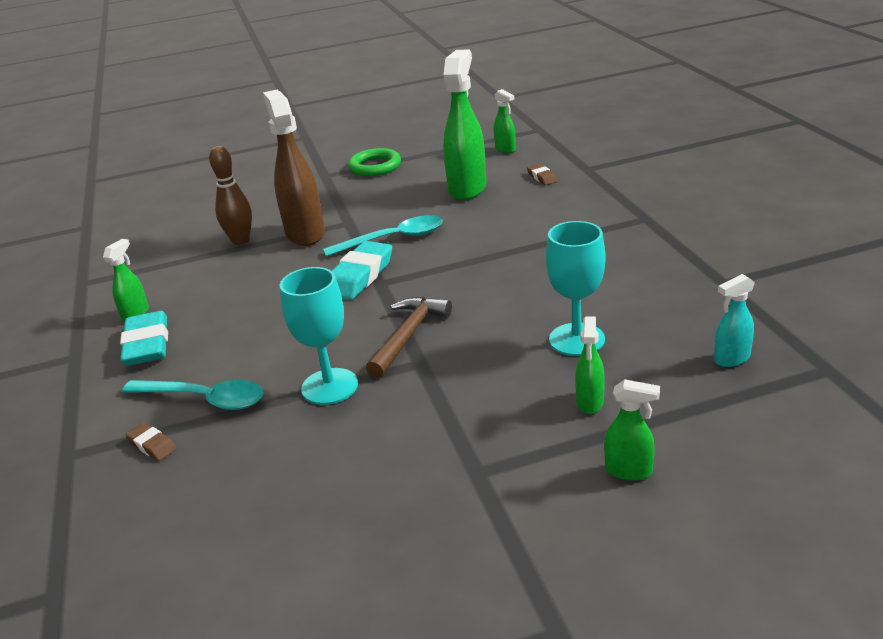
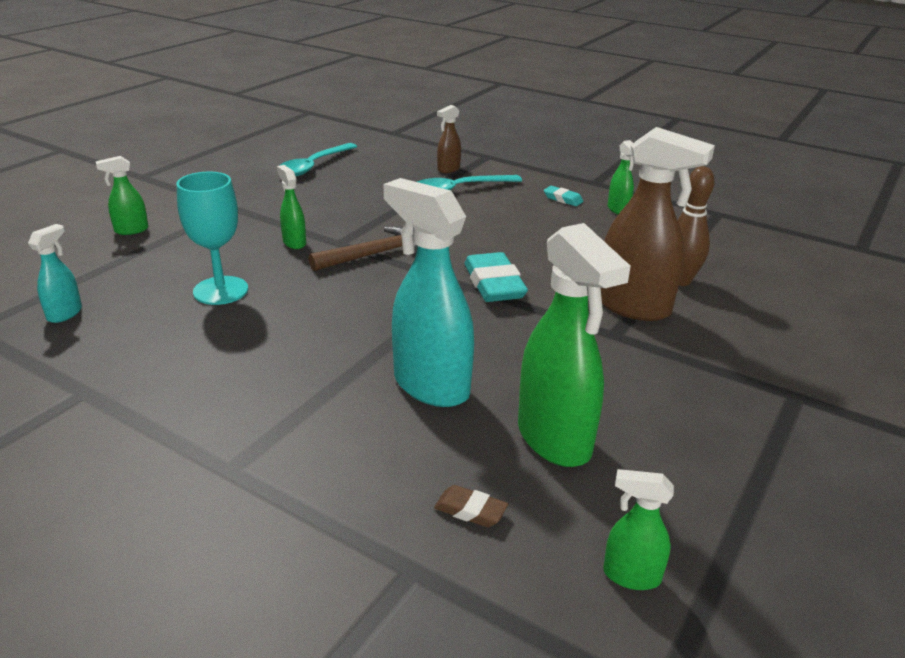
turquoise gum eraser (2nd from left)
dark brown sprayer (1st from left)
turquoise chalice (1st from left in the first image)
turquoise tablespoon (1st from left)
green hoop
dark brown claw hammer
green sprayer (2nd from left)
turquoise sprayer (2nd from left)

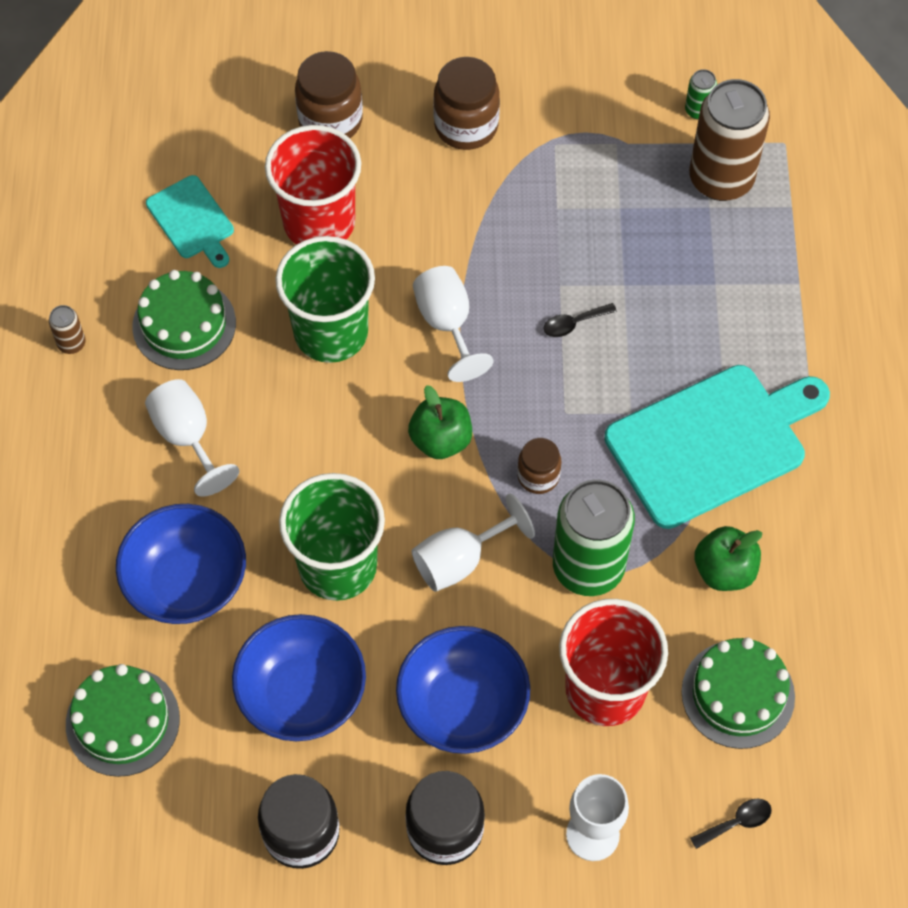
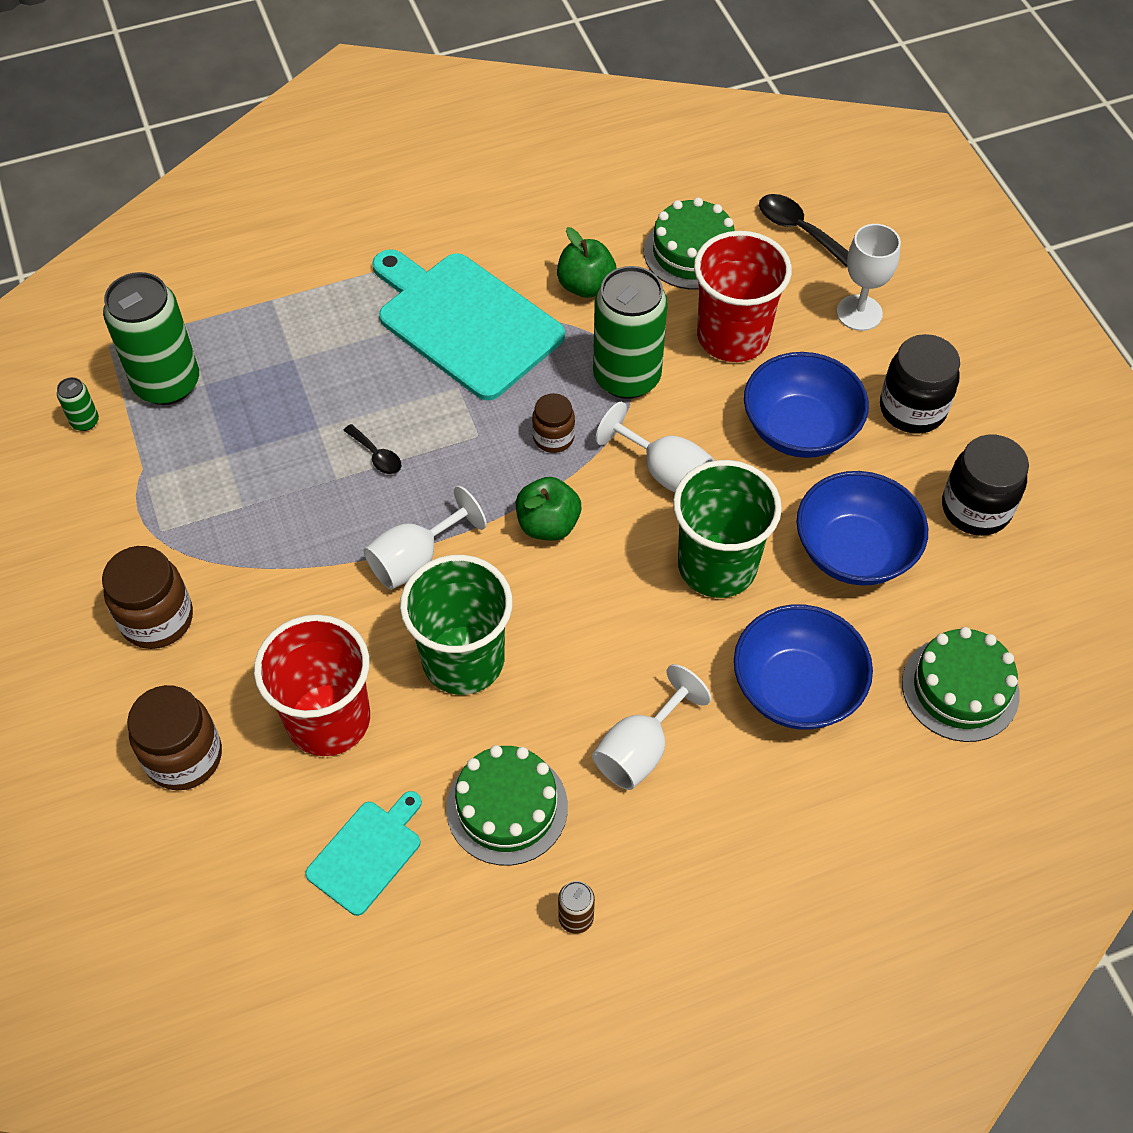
green soda can (2nd from left)
ebony tablespoon (2nd from left)

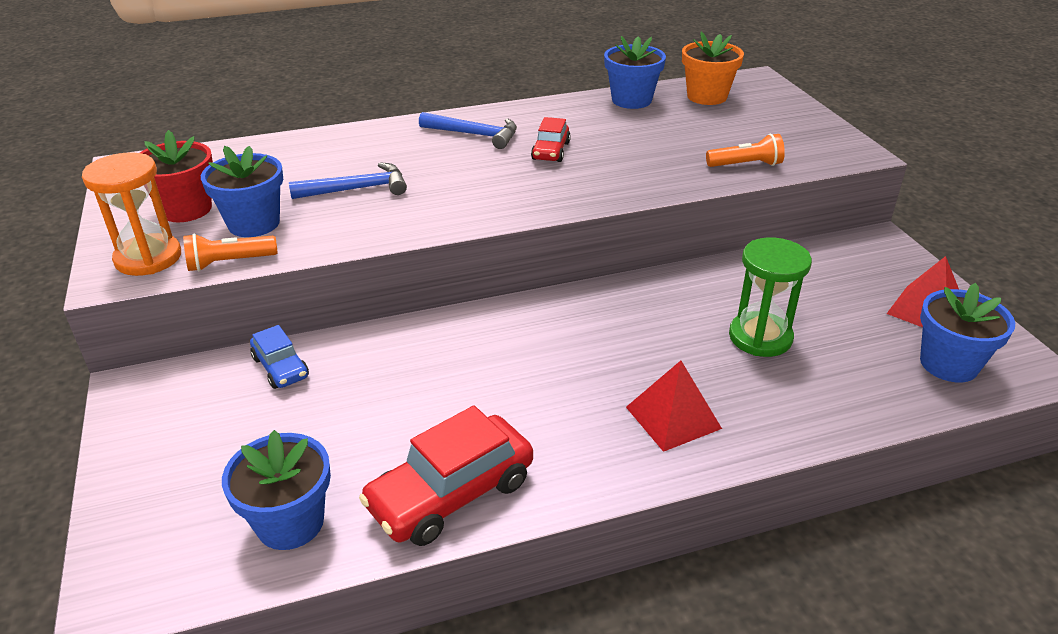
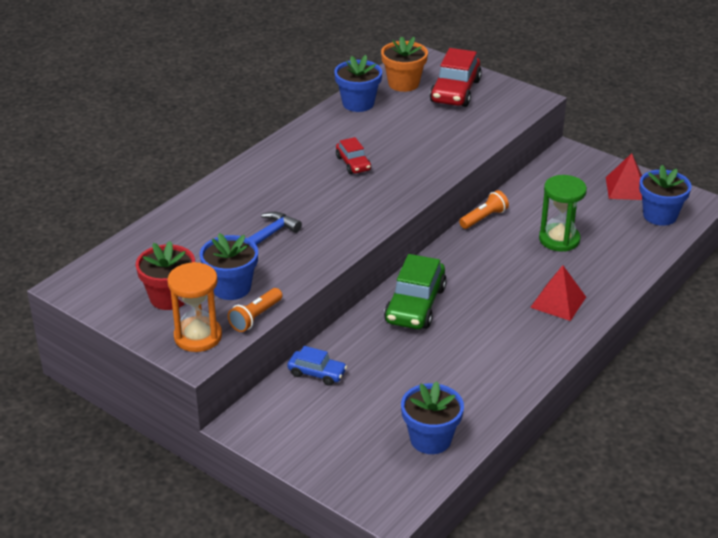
crimson toy car (2nd from left)
cobalt claw hammer (2nd from left in the first image)
bright orange flashlight (2nd from left)
green toy car

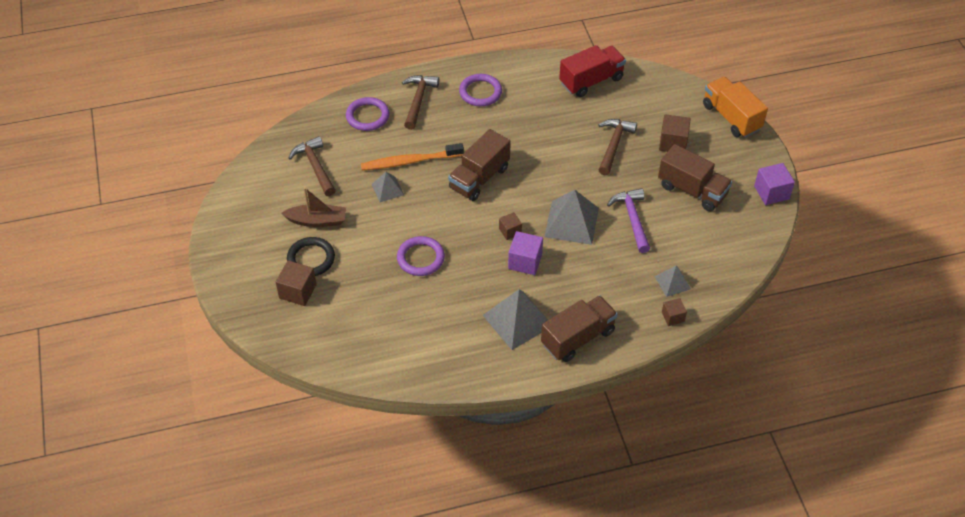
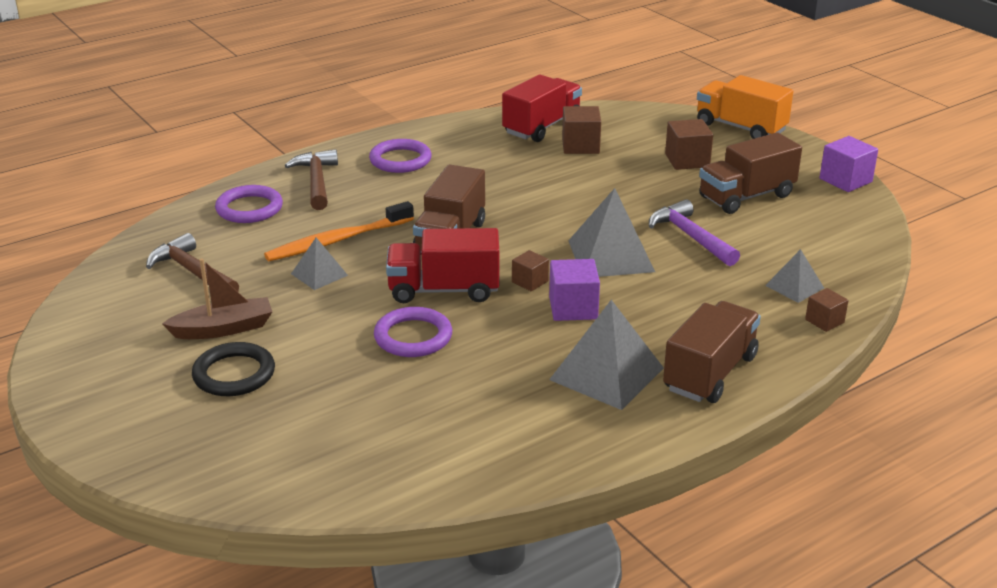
dark brown cube (2nd from left)
dark brown claw hammer (3rd from left in the first image)
dark brown lorry (3rd from left)
crimson lorry (1st from left)

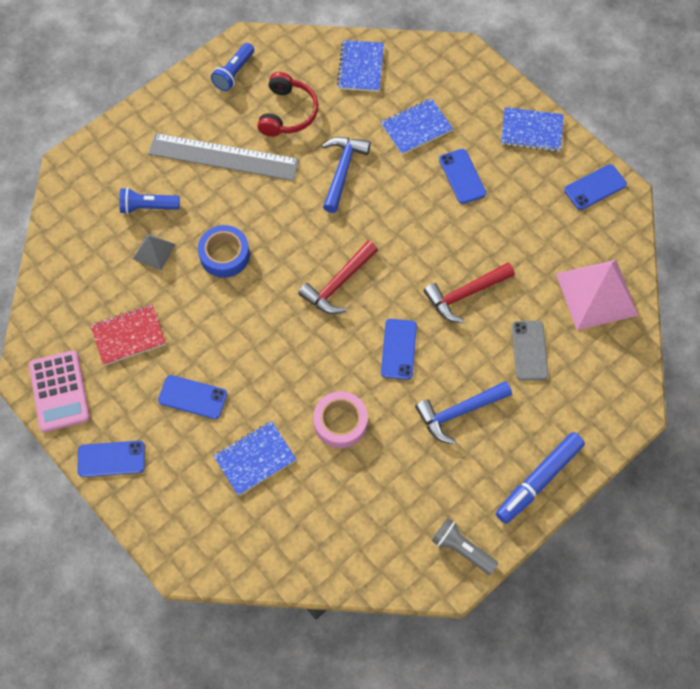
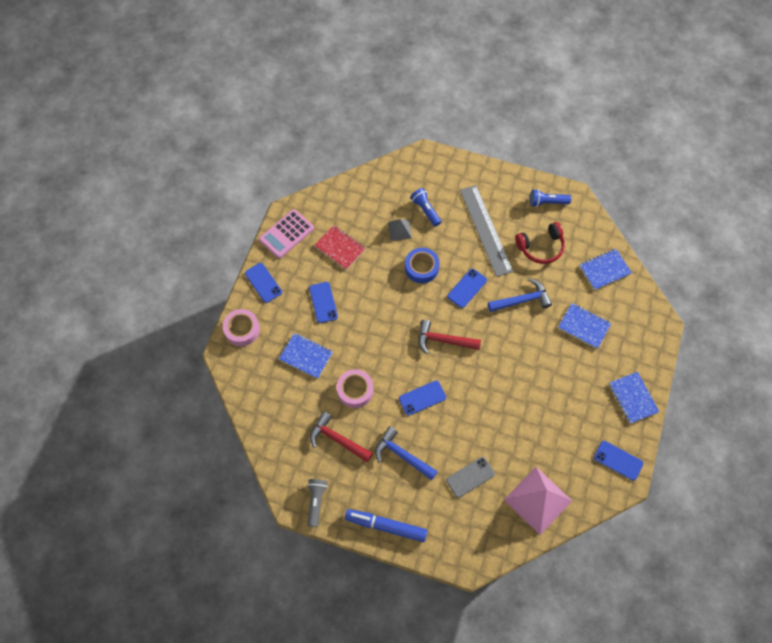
crimson claw hammer (1st from left)
cobalt mobile phone (4th from left)
pink roll of tape (1st from left)

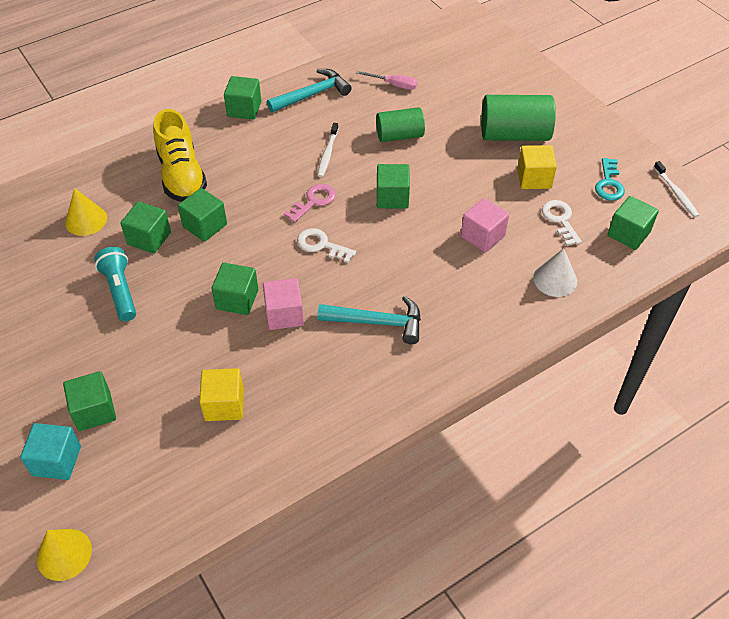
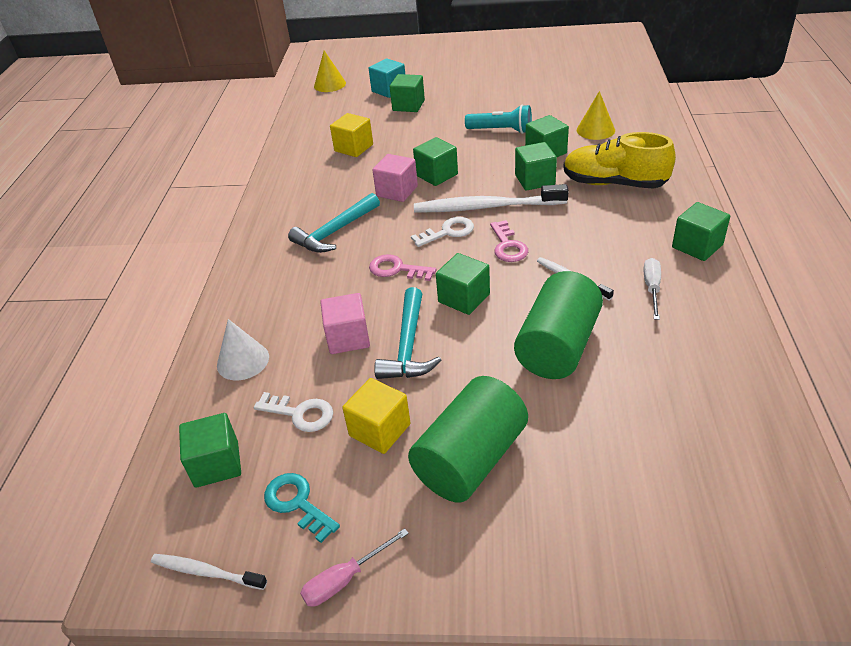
turquoise claw hammer (2nd from left)
pink screwdriver
green solid cylinder (2nd from left)
pink key (1st from left)
pure white tooth brush (2nd from left)
pure white screwdriver

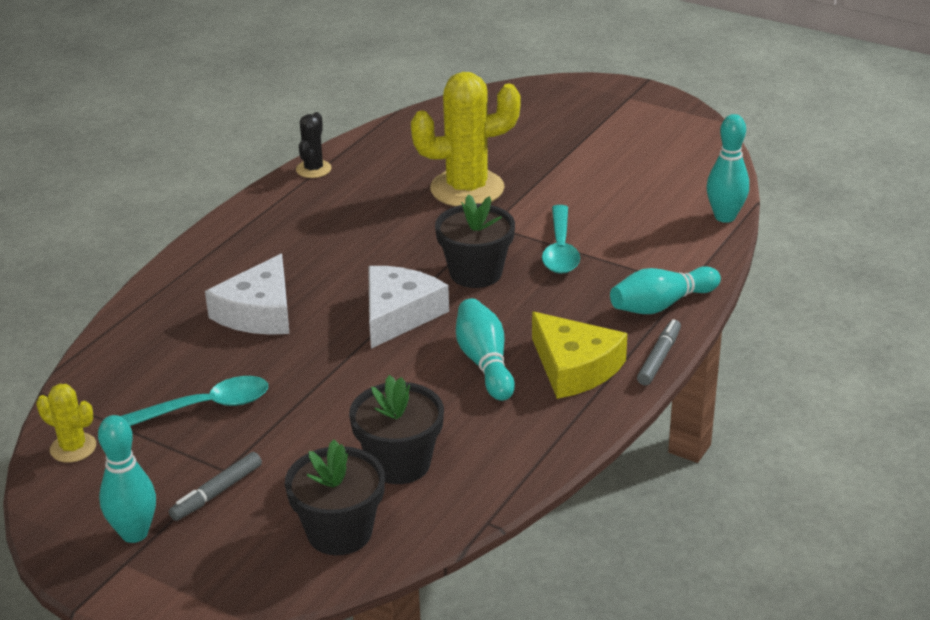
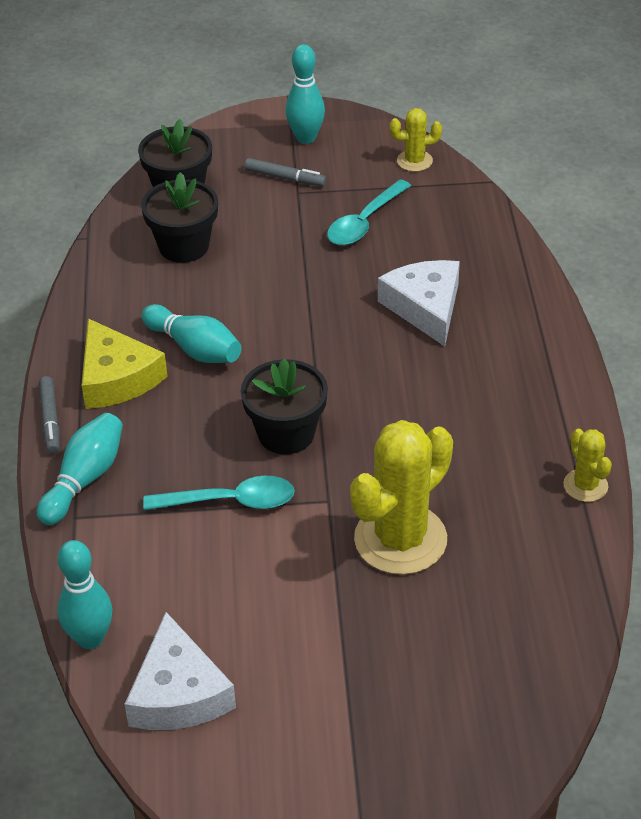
grey marker (2nd from left)
golden saguaro cactus (3rd from left)
pure white piece of cheese (1st from left)
golden piece of cheese
turquoise tablespoon (1st from left)

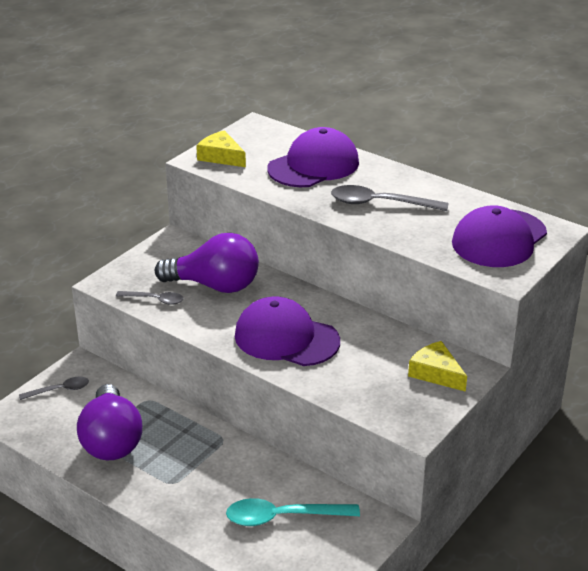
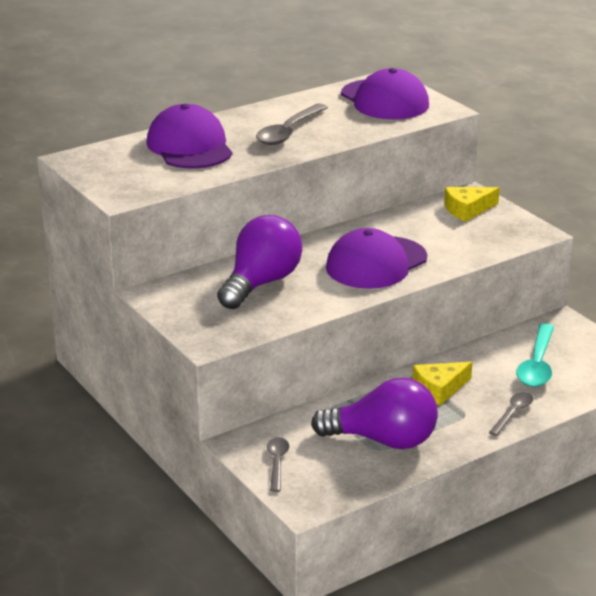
grey tablespoon (3rd from left)
golden piece of cheese (1st from left)

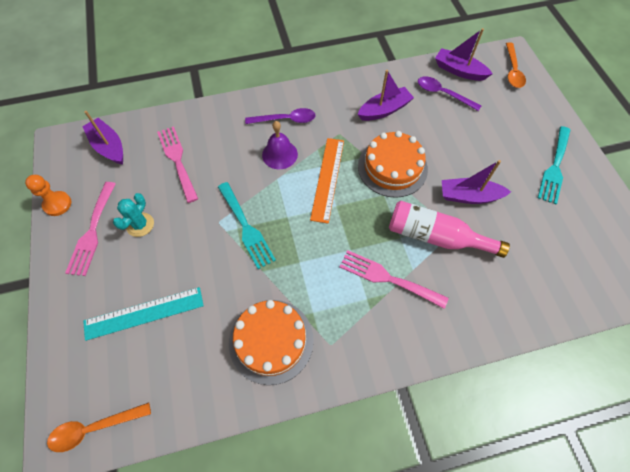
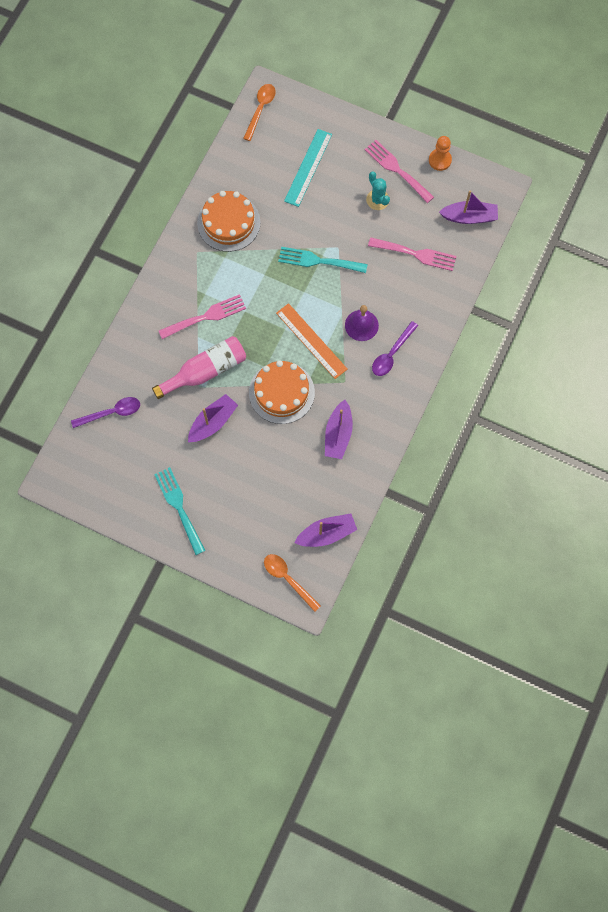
violet tablespoon (1st from left)

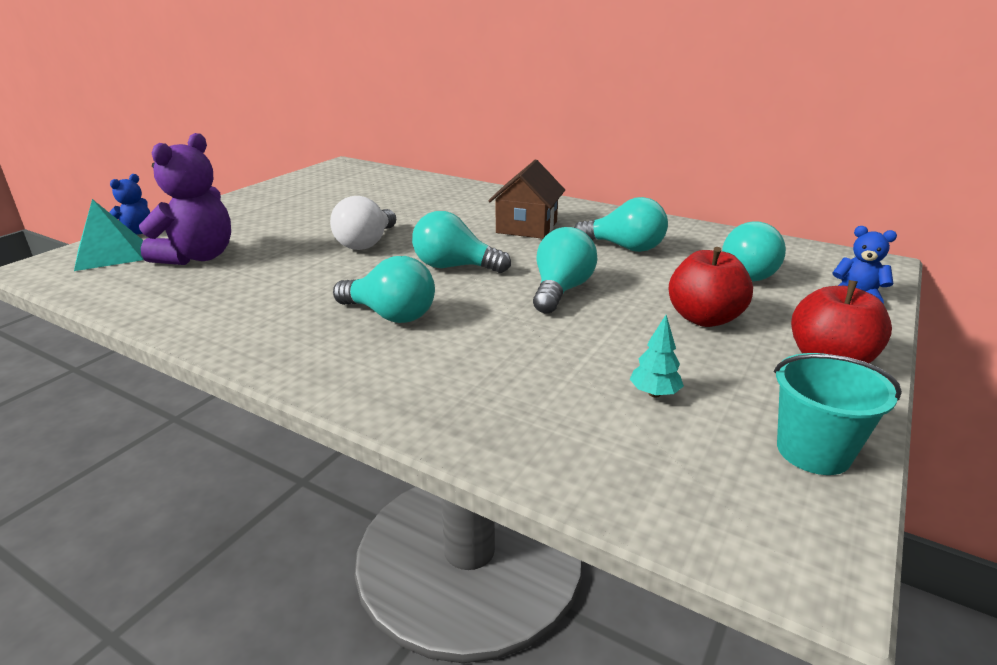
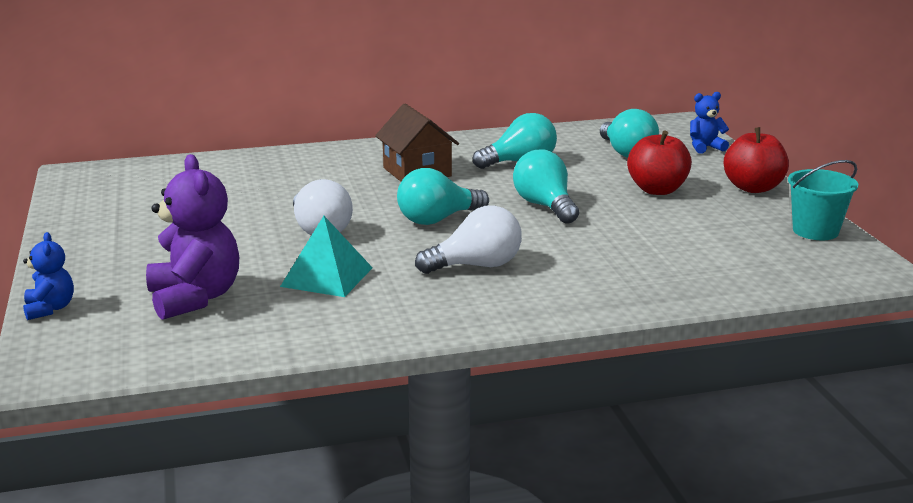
turquoise pyramid shape
pure white lightbulb (2nd from left)
turquoise toy tree

